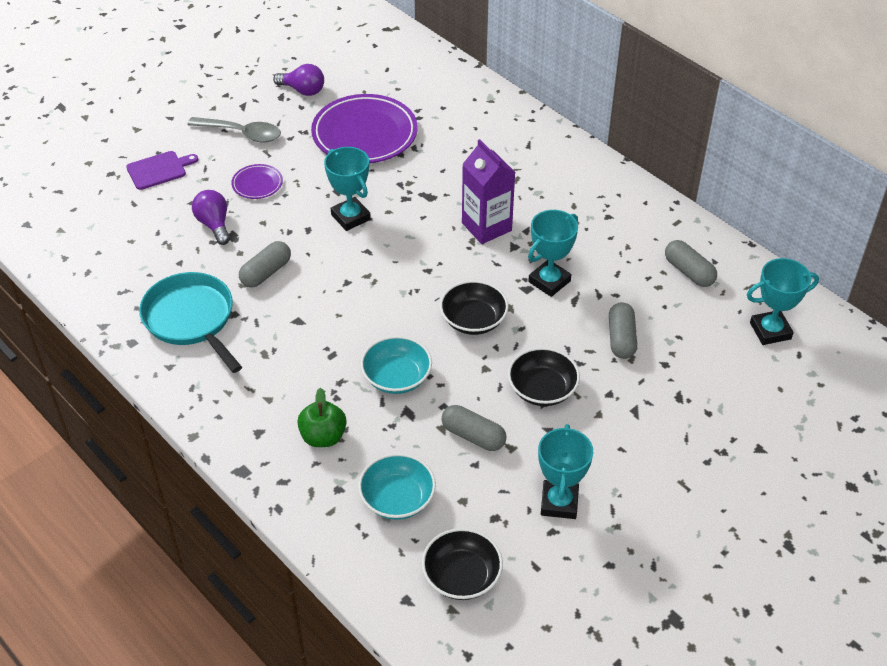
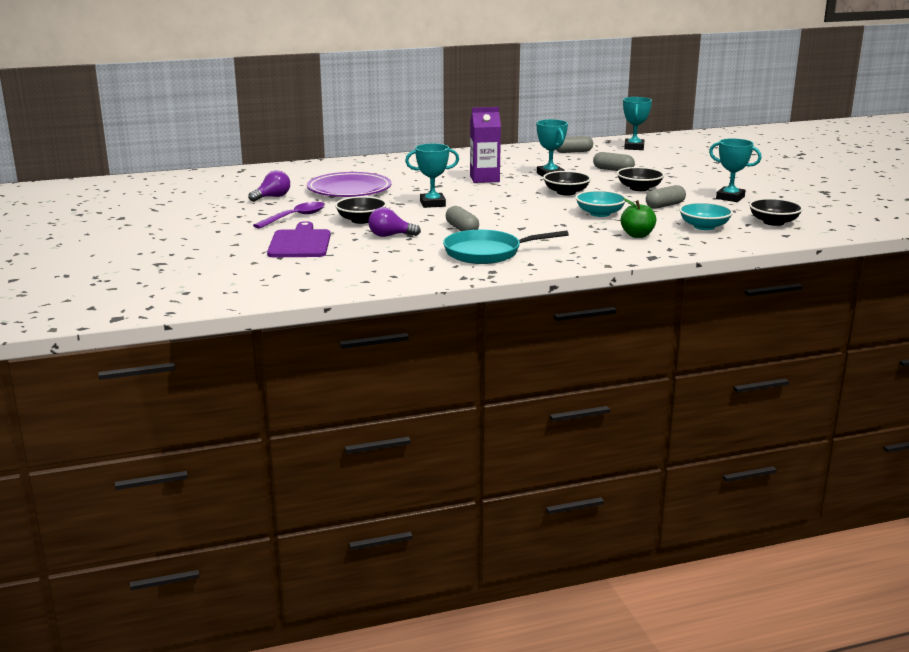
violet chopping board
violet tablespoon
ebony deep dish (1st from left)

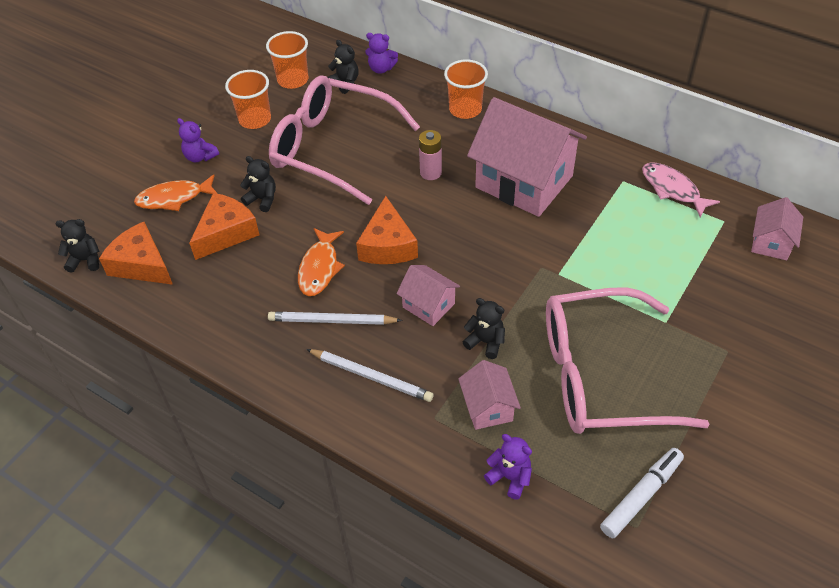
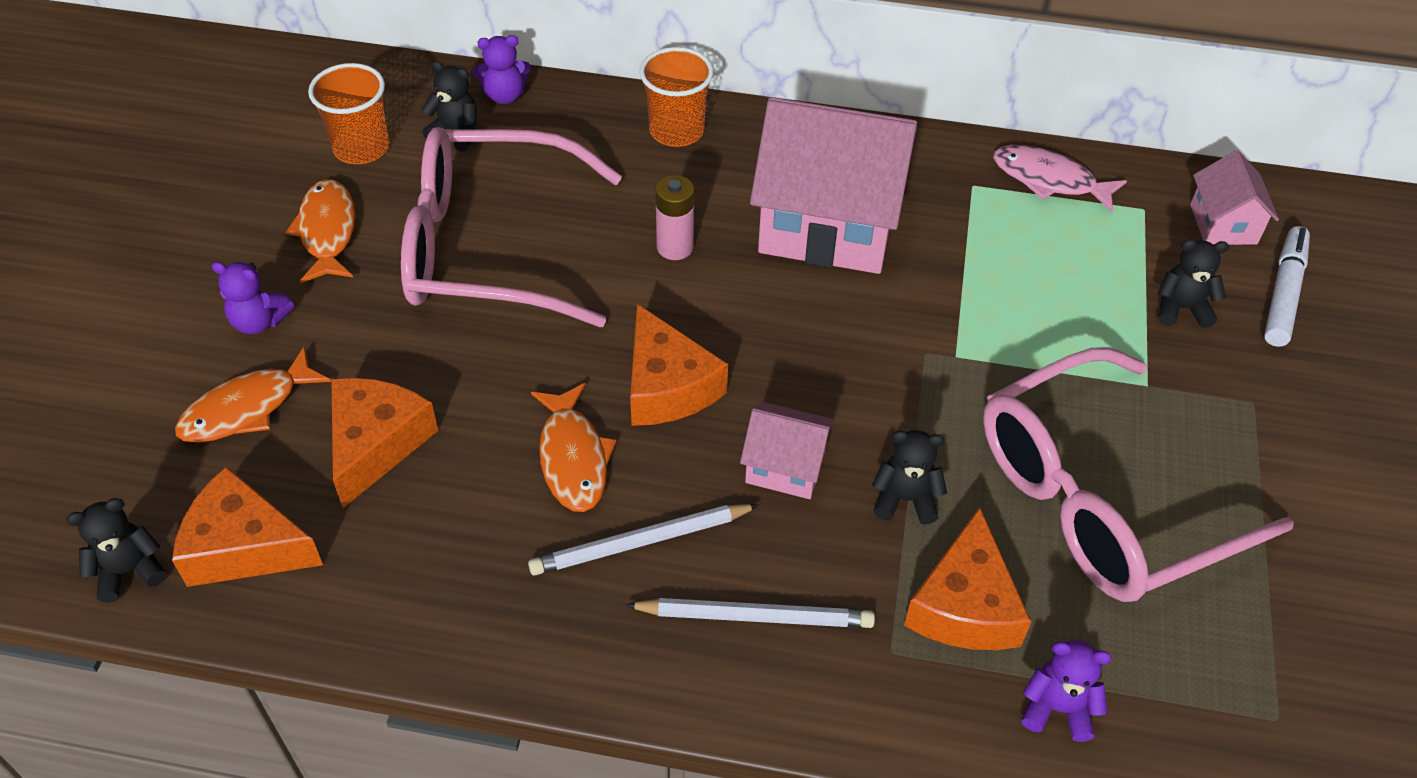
bright orange fish figure (2nd from left)
ebony stuffed bear (4th from left)
bright orange piece of cheese (4th from left)
pure white marker

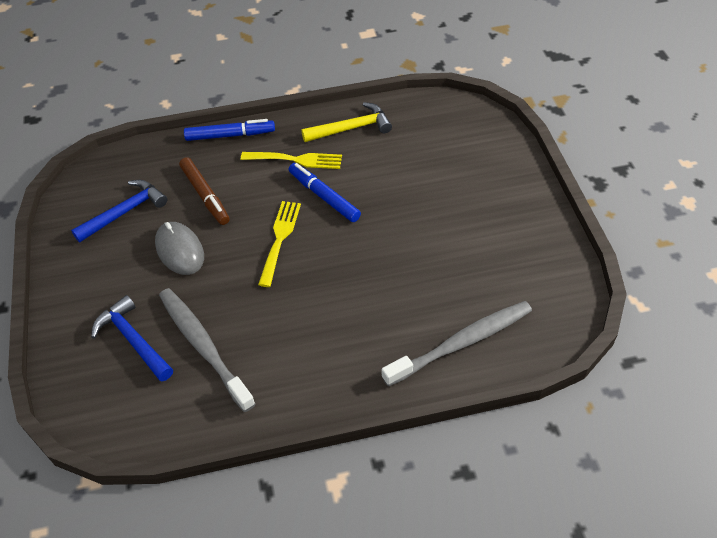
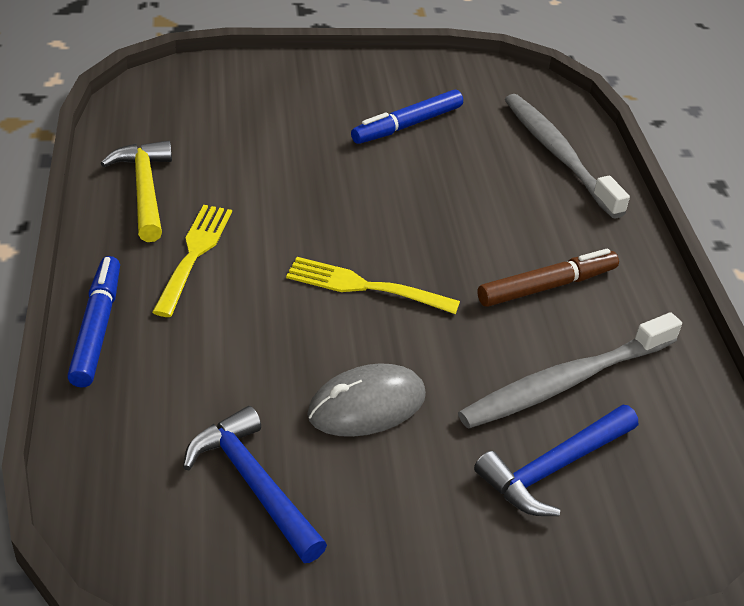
dark brown marker
cobalt marker (2nd from left)

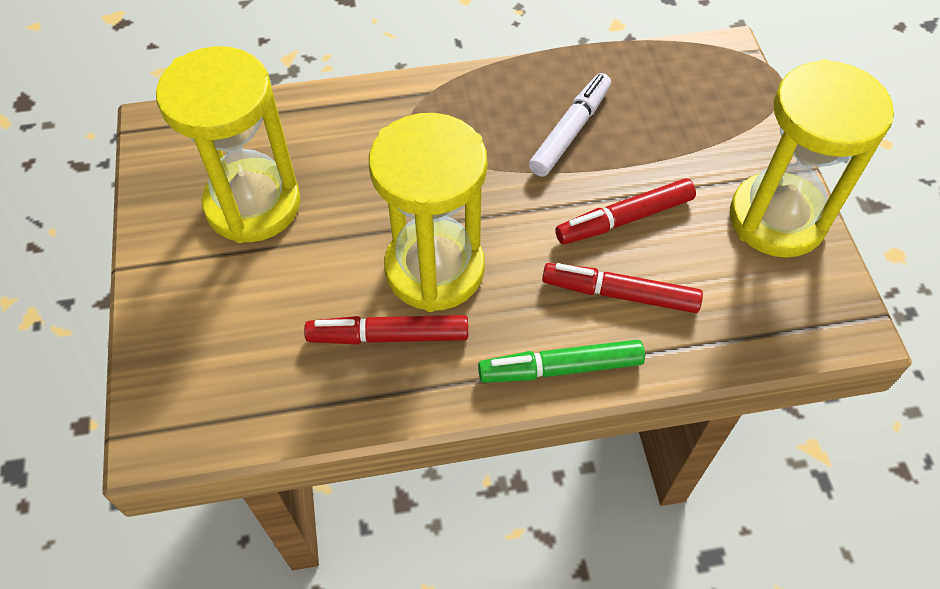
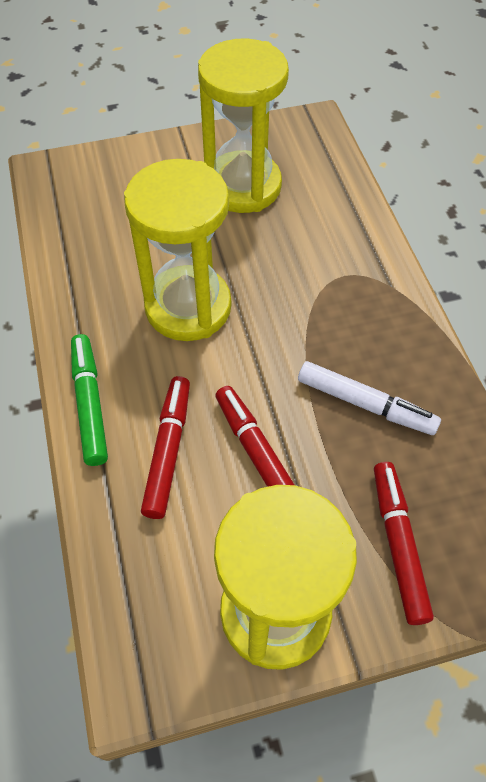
crimson marker (3rd from left)

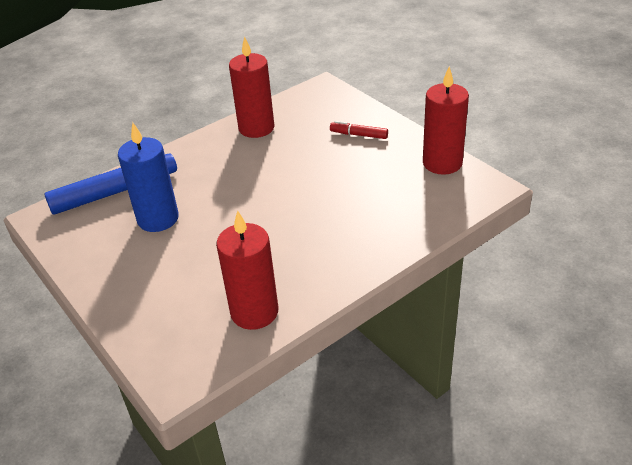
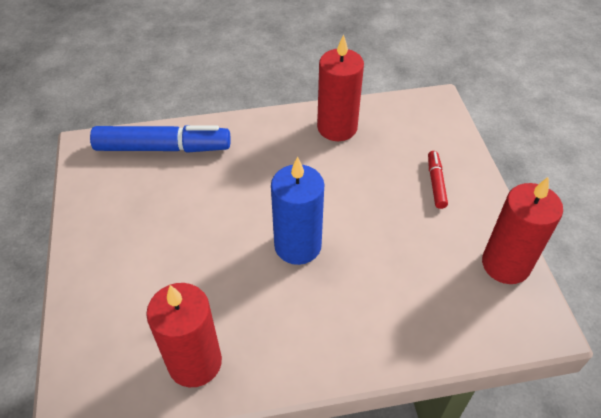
cobalt pillar candle
crimson marker

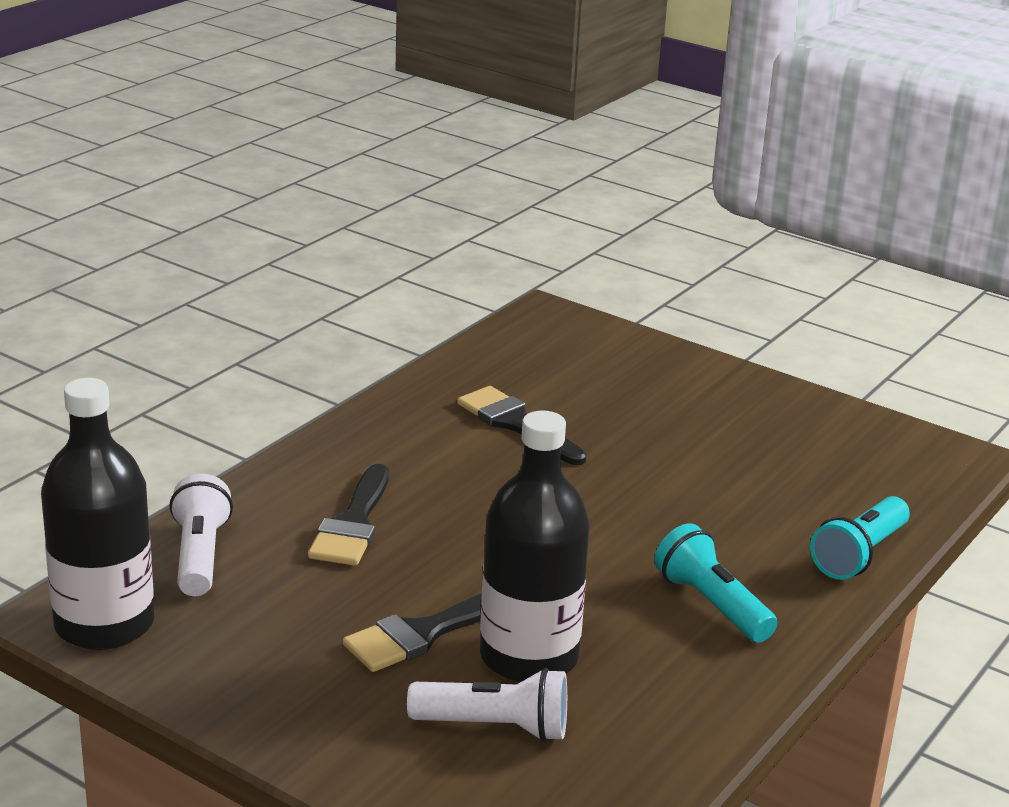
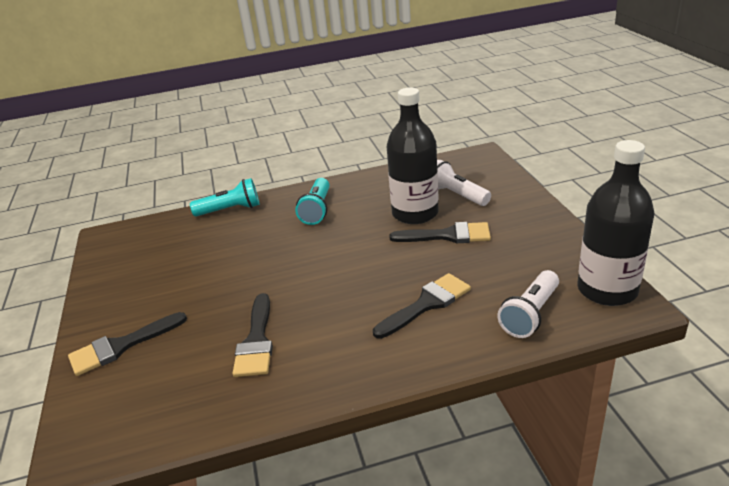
ebony paint brush (1st from left)

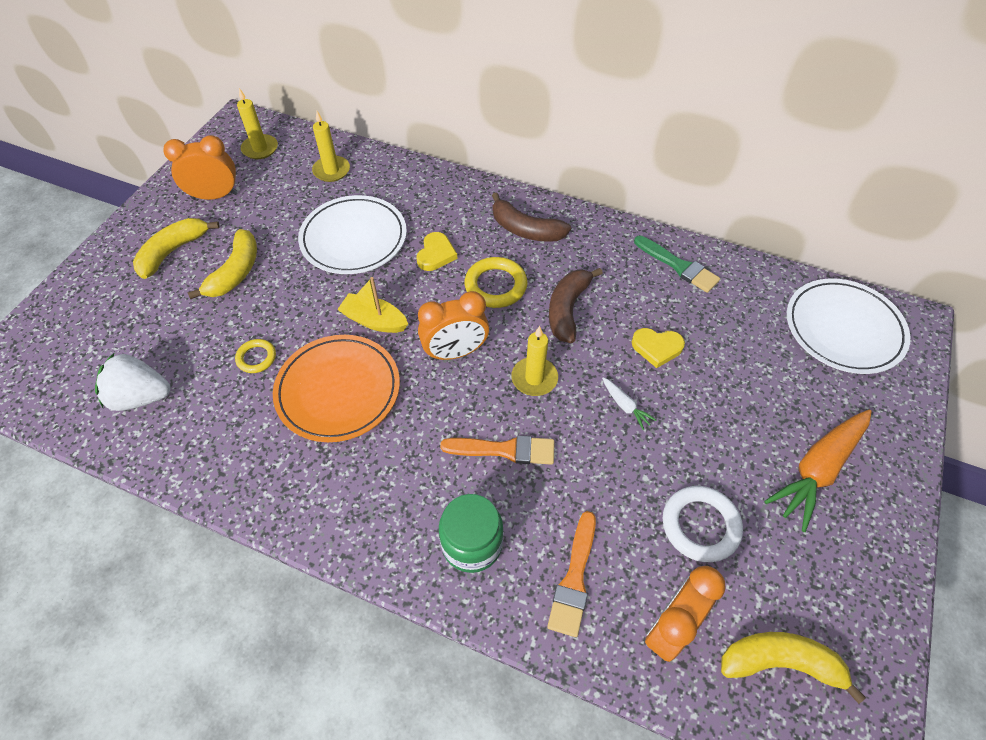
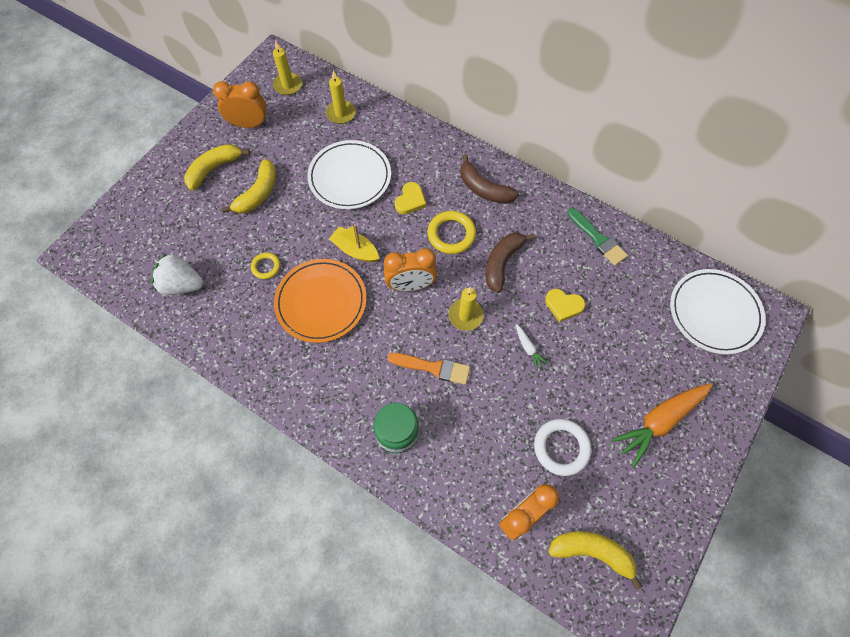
bright orange paint brush (2nd from left in the first image)

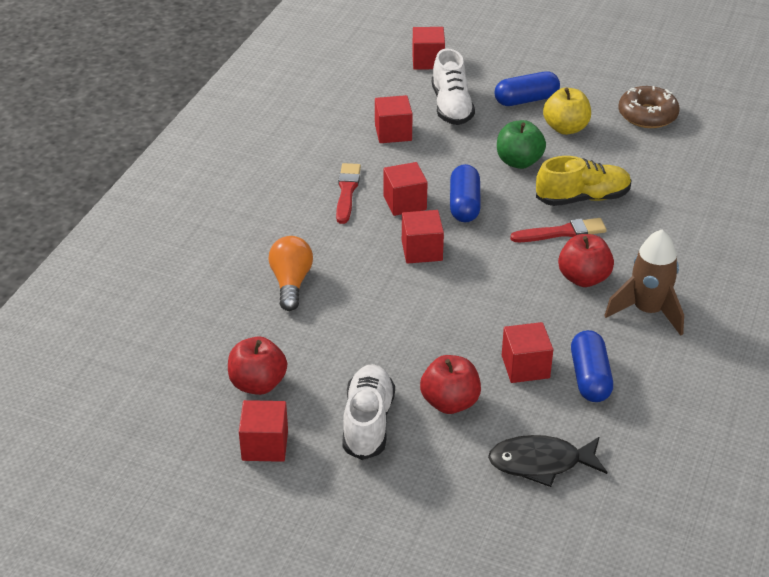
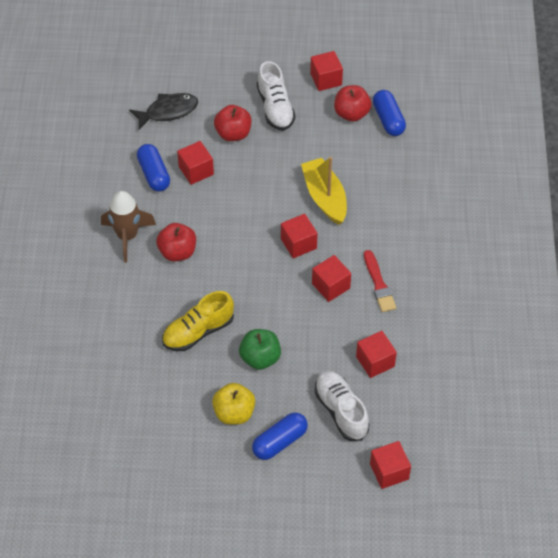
bright orange lightbulb
cobalt pill shape (3rd from left)
crimson paint brush (2nd from left in the first image)
dark brown doughnut
golden toy boat

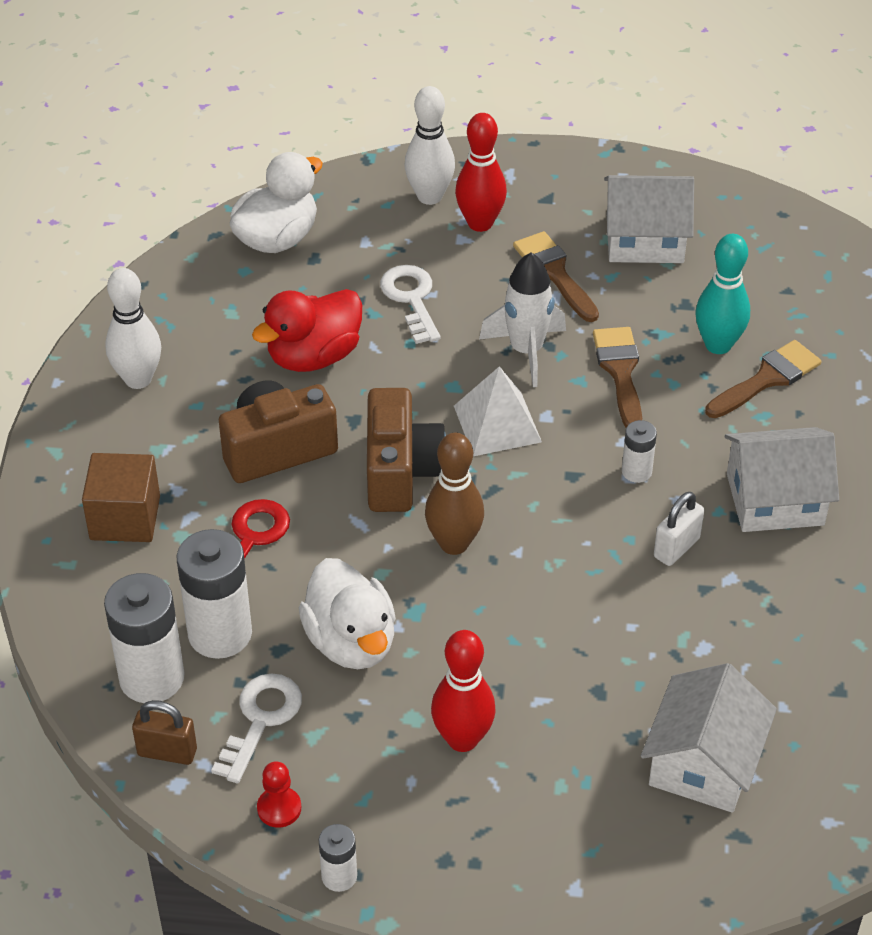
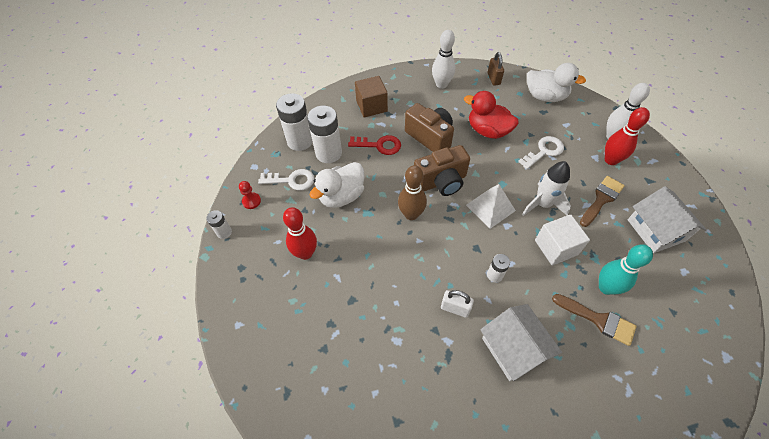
dark brown padlock
pure white cube
pure white house (2nd from left in the first image)

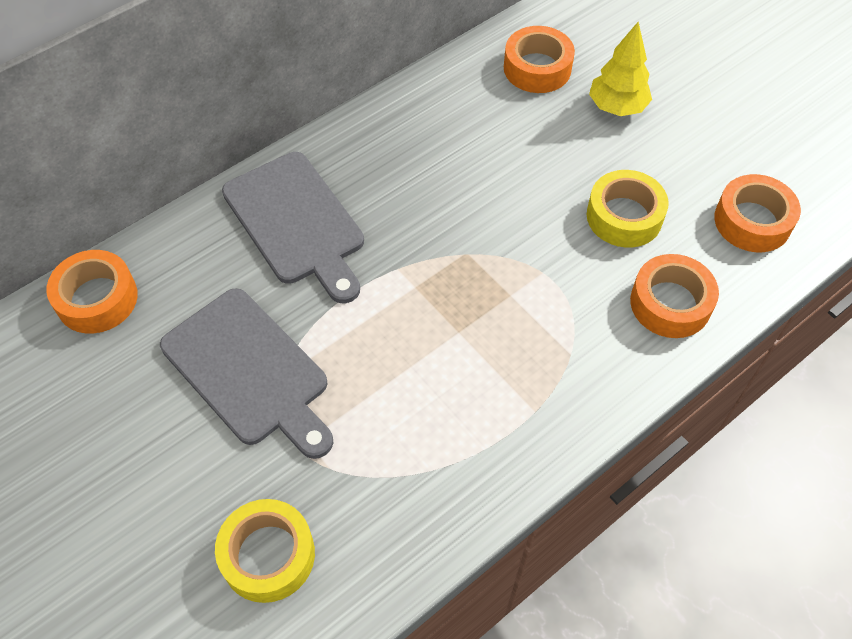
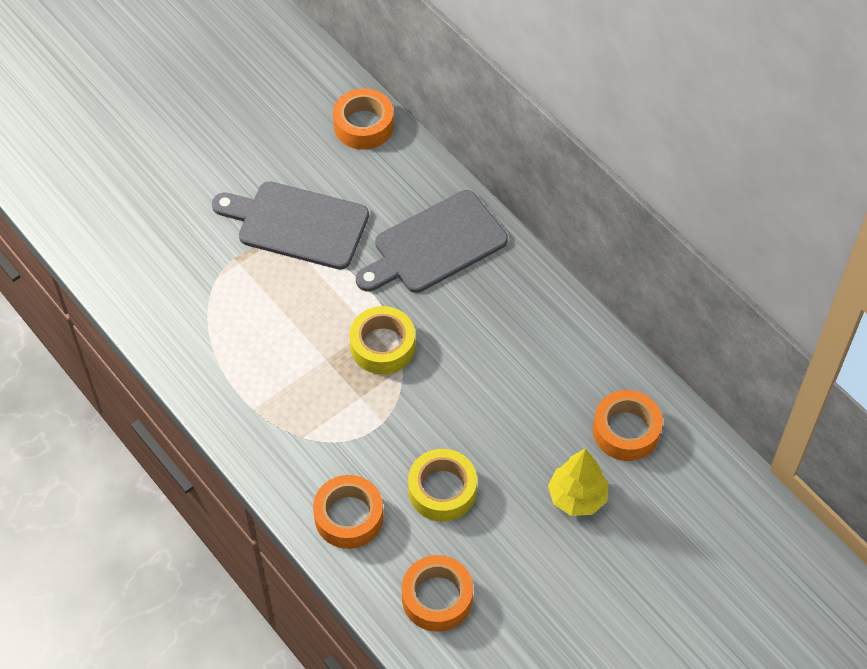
grey chopping board (1st from left)
golden roll of tape (1st from left)

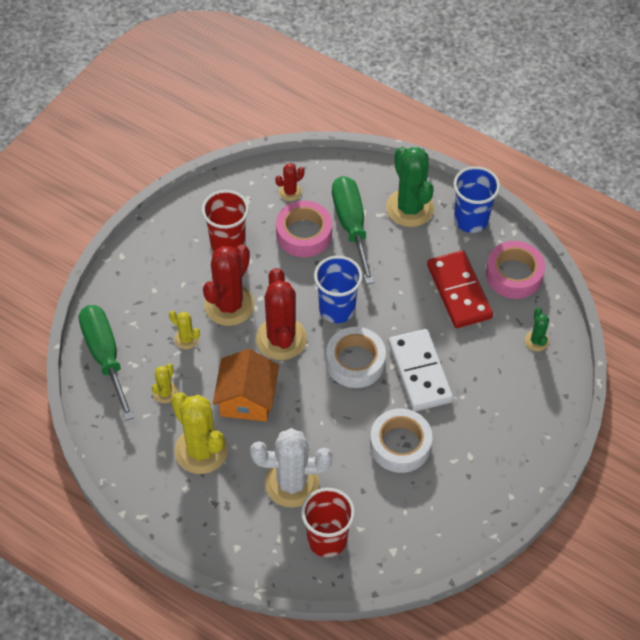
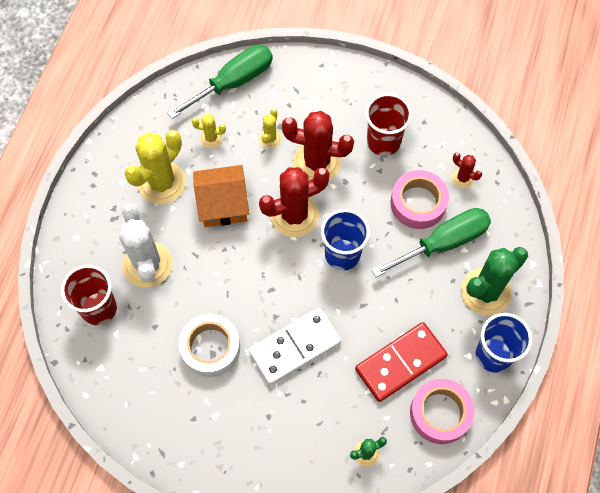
pure white roll of tape (1st from left in the first image)

